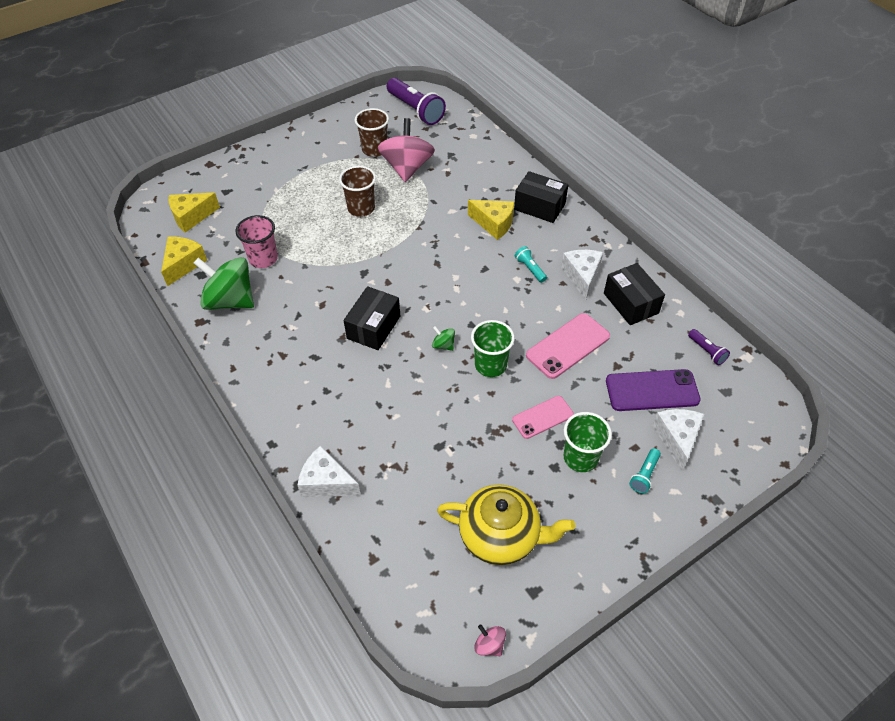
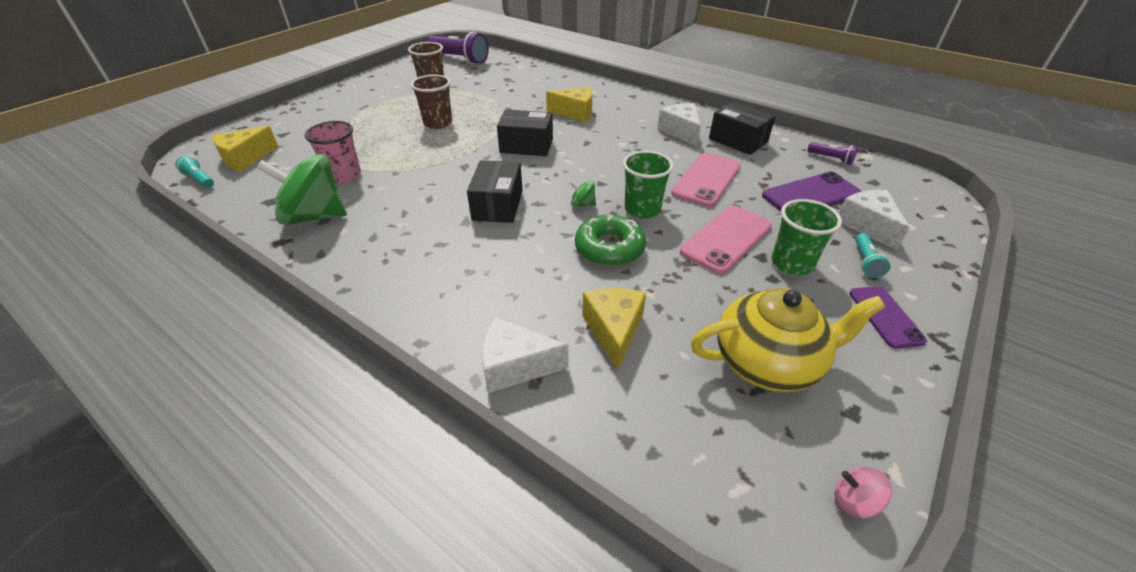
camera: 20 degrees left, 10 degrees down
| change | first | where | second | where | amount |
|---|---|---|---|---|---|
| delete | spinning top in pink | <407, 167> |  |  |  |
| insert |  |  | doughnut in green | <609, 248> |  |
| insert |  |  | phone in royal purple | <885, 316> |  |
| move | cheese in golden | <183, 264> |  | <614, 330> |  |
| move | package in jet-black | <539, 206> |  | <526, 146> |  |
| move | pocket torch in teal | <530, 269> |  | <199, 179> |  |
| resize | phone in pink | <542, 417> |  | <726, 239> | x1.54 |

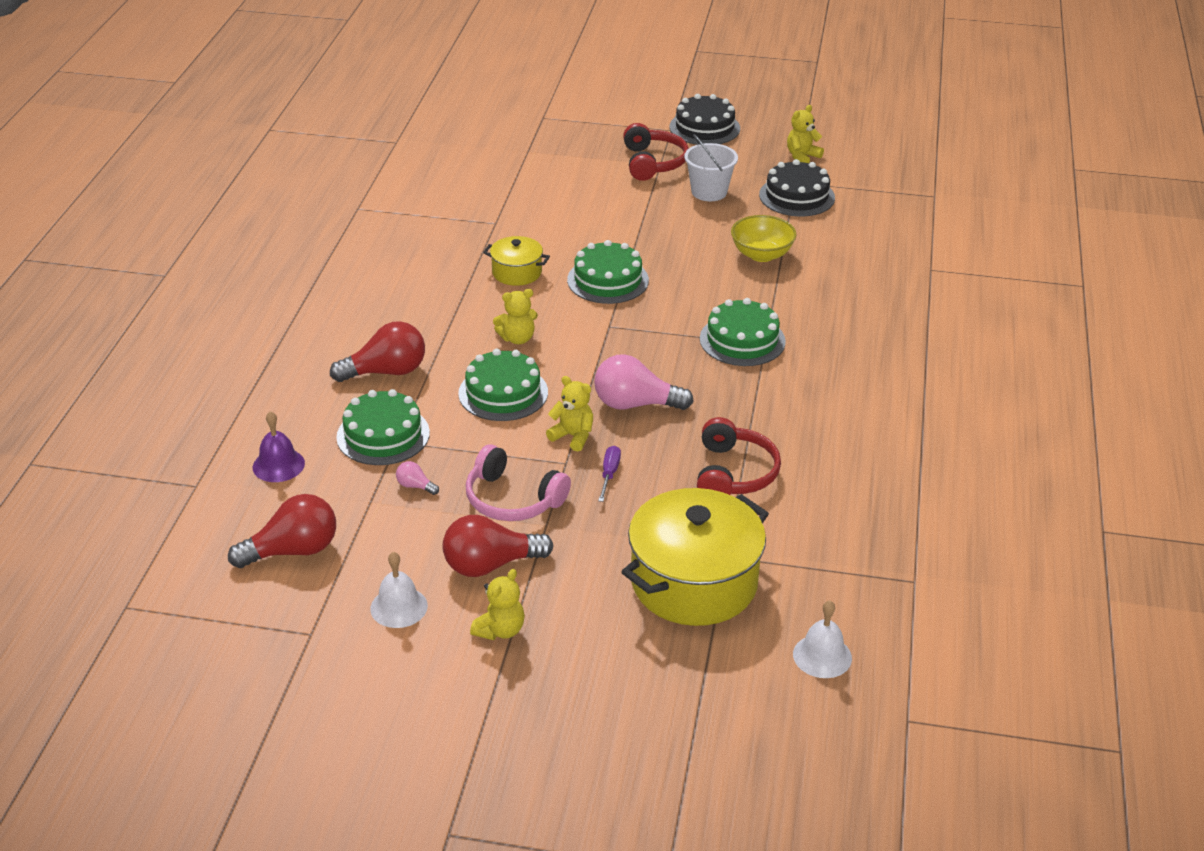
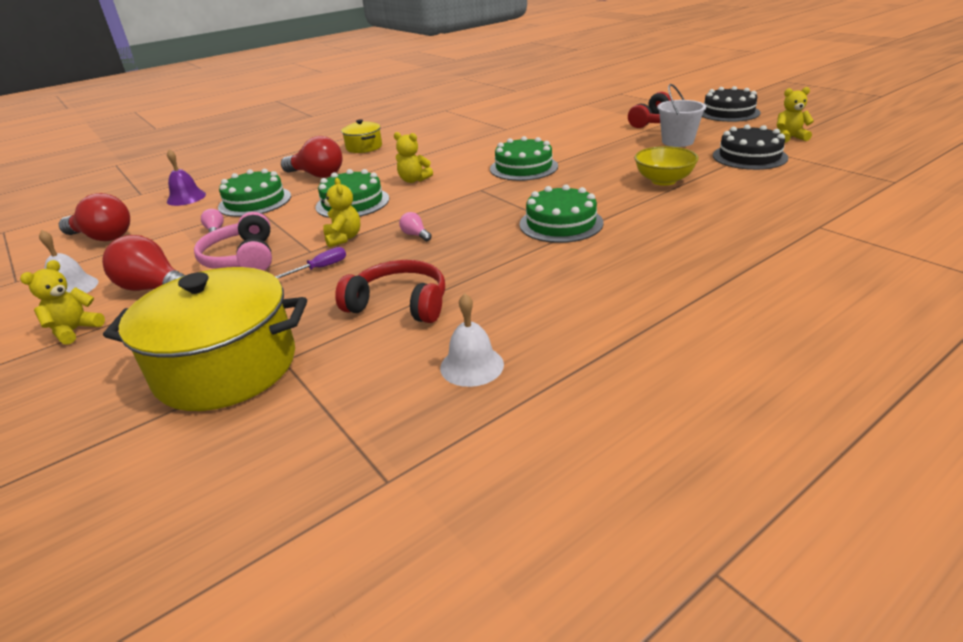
camera: 45 degrees right, 5 degrees down
| change | first | where | second | where | amount |
|---|---|---|---|---|---|
| move | pot in golden | <517, 272> |  | <364, 147> |  |
| move | hand bell in white | <822, 656> |  | <472, 366> |  |
| rotate | teddy bear in golden | <500, 630> |  | <75, 330> | 135 degrees clockwise |
| rotate | over-ear headphones in red | <734, 473> |  | <399, 304> | 120 degrees counterclockwise |
| resize | bulb in pink | <635, 404> |  | <415, 235> | x0.45 |

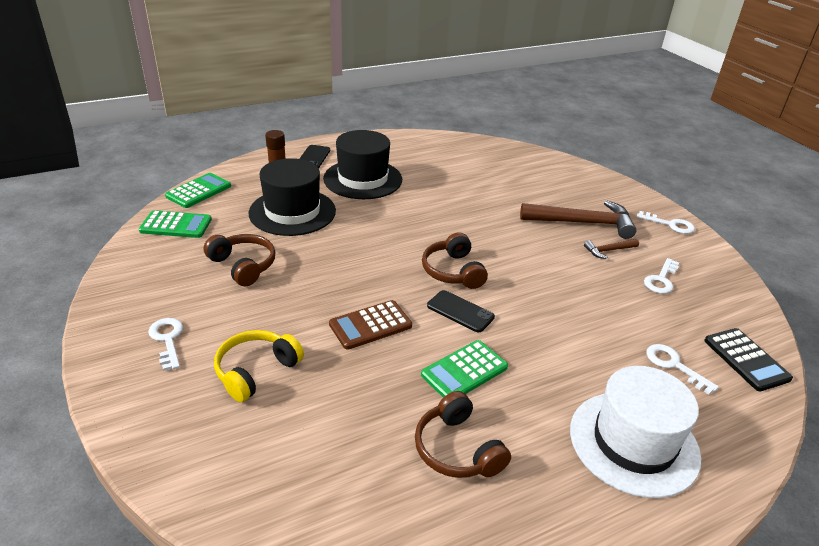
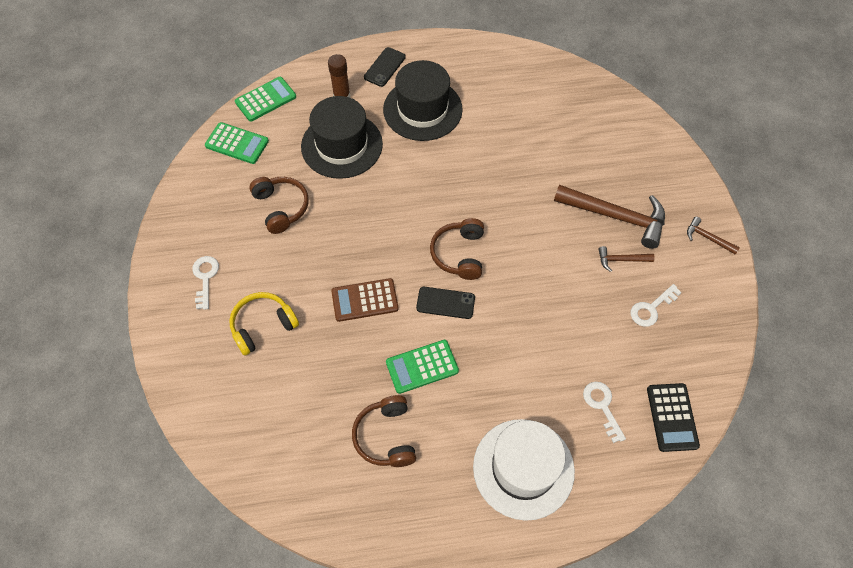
camera: 20 degrees right, 25 degrees up
| change | first | where | second | where | amount |
|---|---|---|---|---|---|
| replace | latchkey in white | <670, 225> | claw hammer in dark brown | <707, 238> |  |
| rotate | phone in jet-black | <460, 311> |  | <445, 303> | 45 degrees counterclockwise |

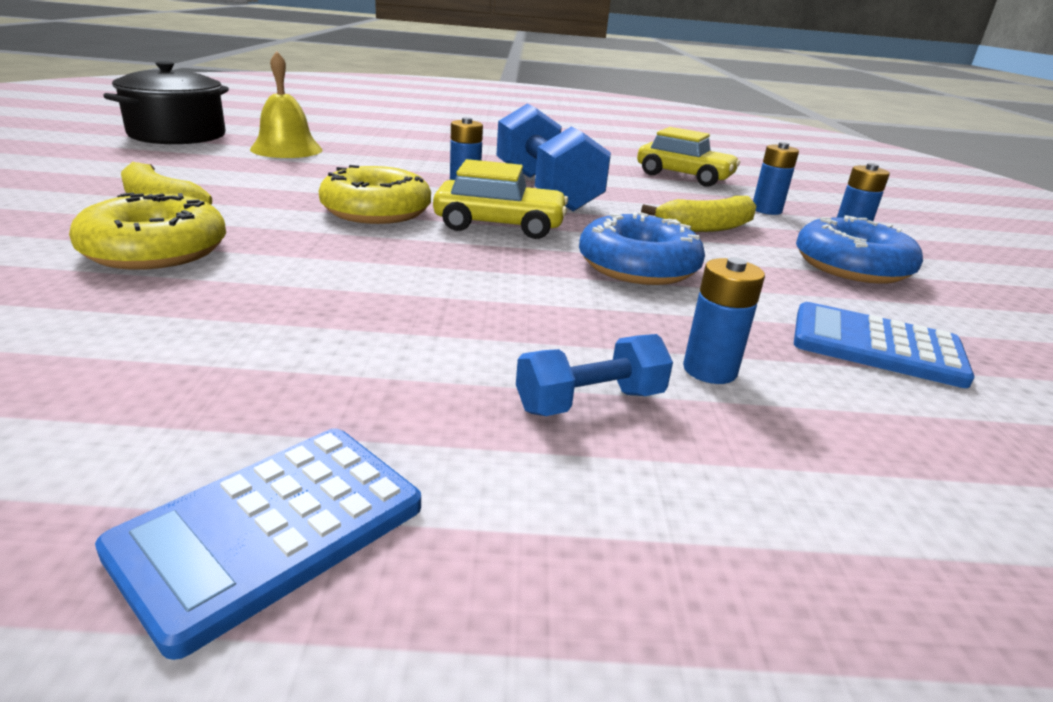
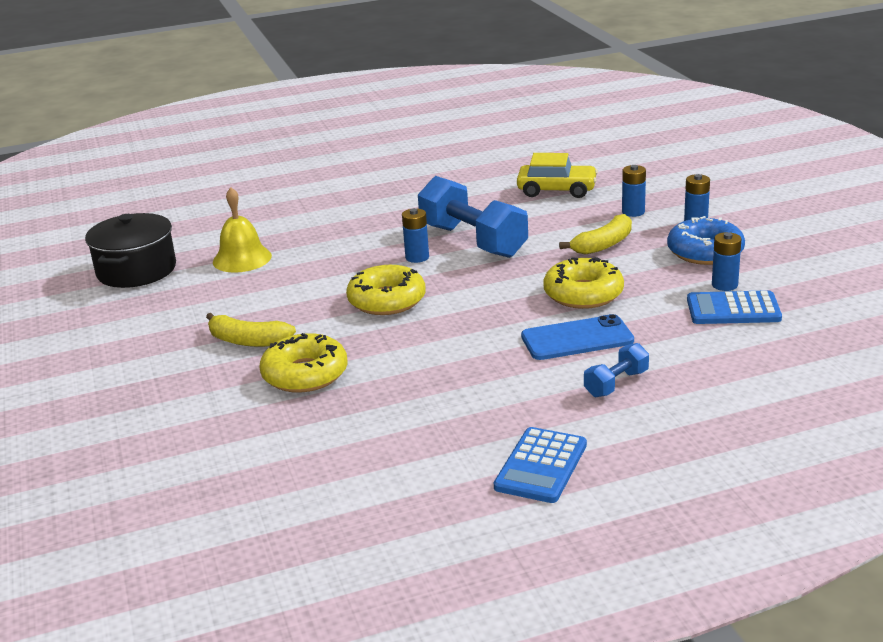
camera: 15 degrees left, 0 degrees up
| change | first | where | second | where | amount |
|---|---|---|---|---|---|
| delete | toy car in golden | <499, 225> |  |  |  |
| insert |  |  | phone in cobalt | <577, 339> |  |
| move | AA battery in cobalt | <709, 370> |  | <724, 285> |  |
| recolor | doughnut in cobalt | <638, 266> | doughnut in golden | <583, 294> |  |

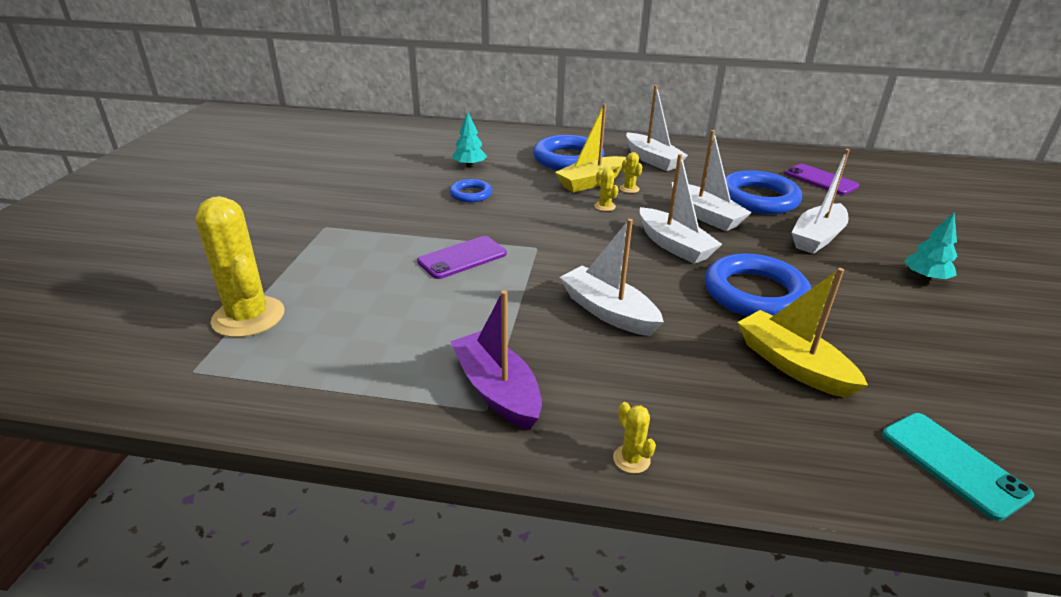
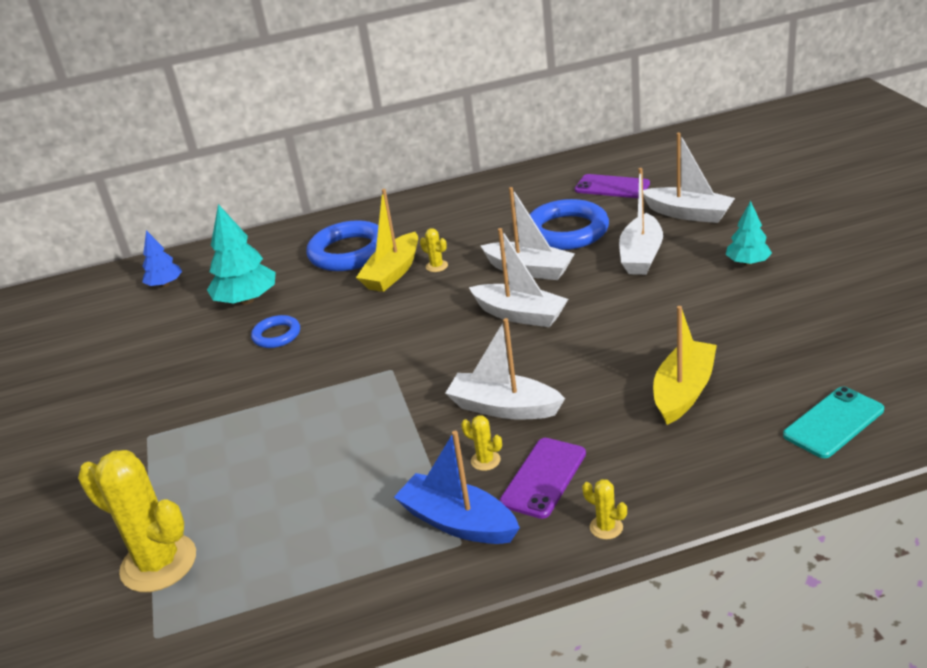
camera: 20 degrees left, 0 degrees up
| change | first | where | second | where | amount |
|---|---|---|---|---|---|
| delete | hoop in cobalt | <754, 293> |  |  |  |
| insert |  |  | tree in cobalt | <165, 284> |  |
| move | phone in royal purple | <462, 258> |  | <543, 478> |  |
| move | cactus in golden | <604, 206> |  | <485, 460> |  |
| move | toy boat in white | <652, 160> |  | <688, 214> |  |
| recolor | toy boat in royal purple | <497, 390> | toy boat in cobalt | <458, 522> |  |
| rotate | toy boat in golden | <792, 365> |  | <683, 391> | 90 degrees clockwise |
| rotate | phone in teal | <953, 464> |  | <833, 422> | 75 degrees counterclockwise |
| resize | tree in teal | <469, 165> |  | <246, 300> | x1.66 |

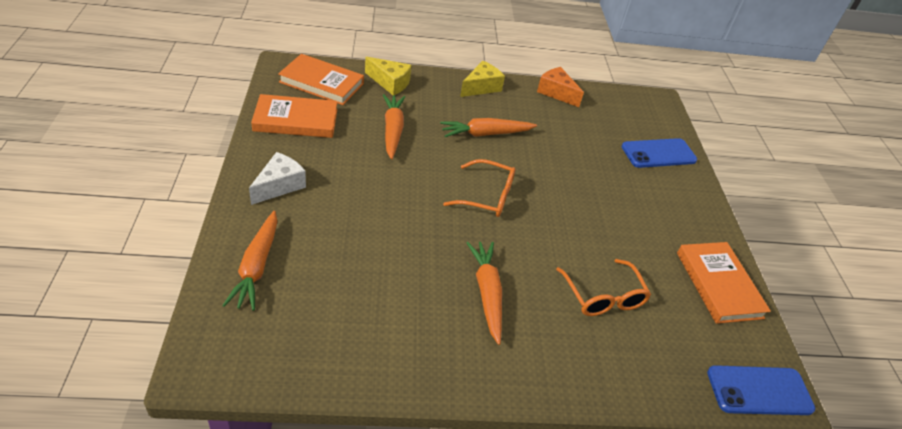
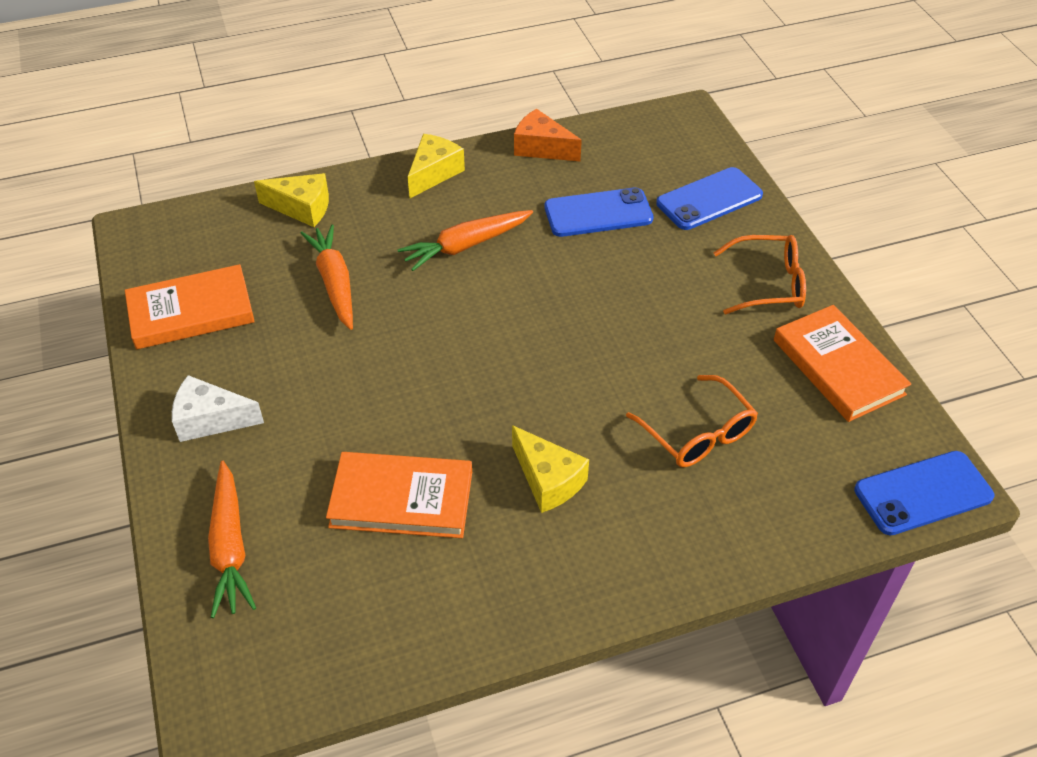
camera: 10 degrees left, 5 degrees up
| change | first | where | second | where | amount |
|---|---|---|---|---|---|
| insert |  |  | phone in cobalt | <598, 213> |  |
| move | book in orange-coloured | <321, 83> |  | <401, 499> |  |
| move | glasses in orange-coloured | <487, 196> |  | <768, 284> |  |
| replace | root vegetable in orange-coloured | <487, 293> | cheese in golden | <548, 480> |  |
| rotate | cheese in white | <279, 186> |  | <211, 420> | 105 degrees counterclockwise |

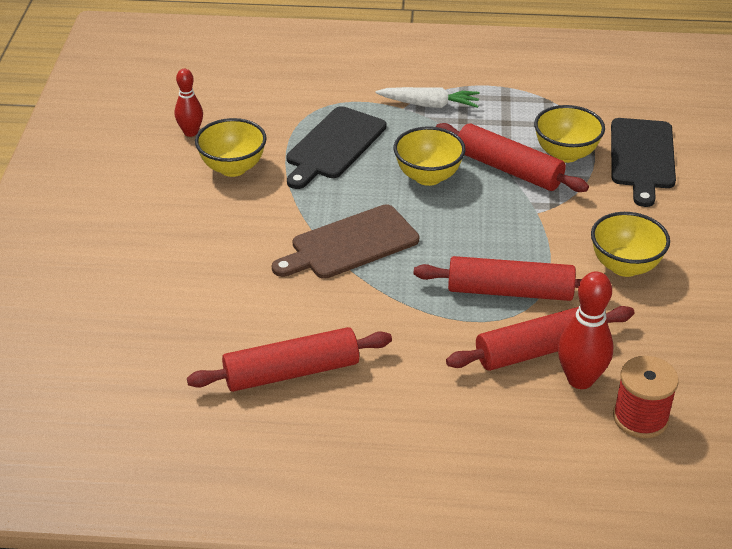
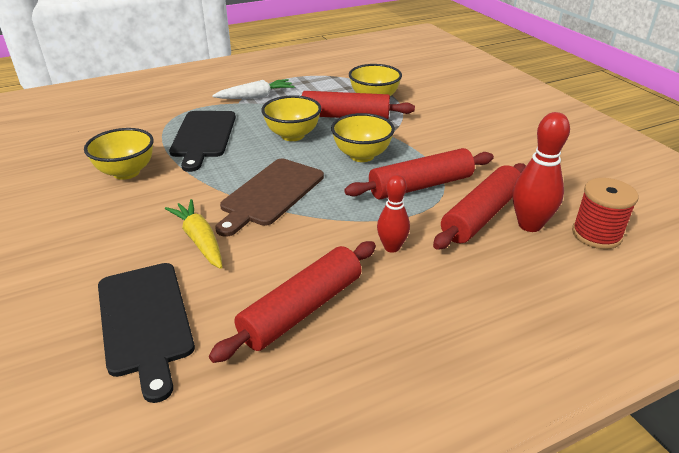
camera: 30 degrees left, 5 degrees down
| change | first | where | second | where | amount |
|---|---|---|---|---|---|
| insert |  |  | root vegetable in golden | <199, 240> |  |
| move | tenpin in red | <190, 132> |  | <392, 247> |  |
| move | bowl in golden | <625, 266> |  | <362, 156> |  |
| move | chopping board in jet-black | <642, 157> |  | <145, 321> |  |

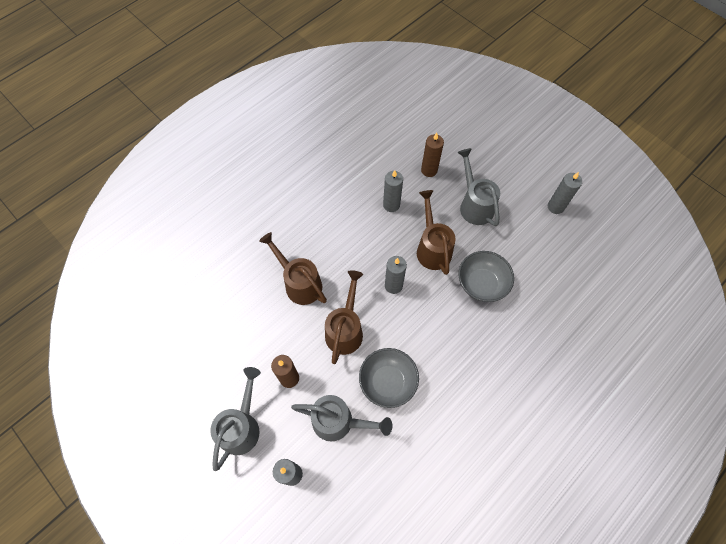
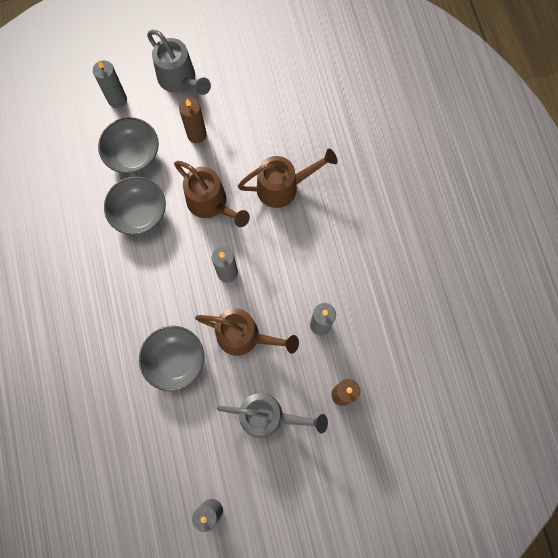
camera: 120 degrees right, 10 degrees up
| change | first | where | second | where | amount |
|---|---|---|---|---|---|
| replace | watering can in ash-grey | <339, 422> | bowl in ash-grey | <133, 155> |  |

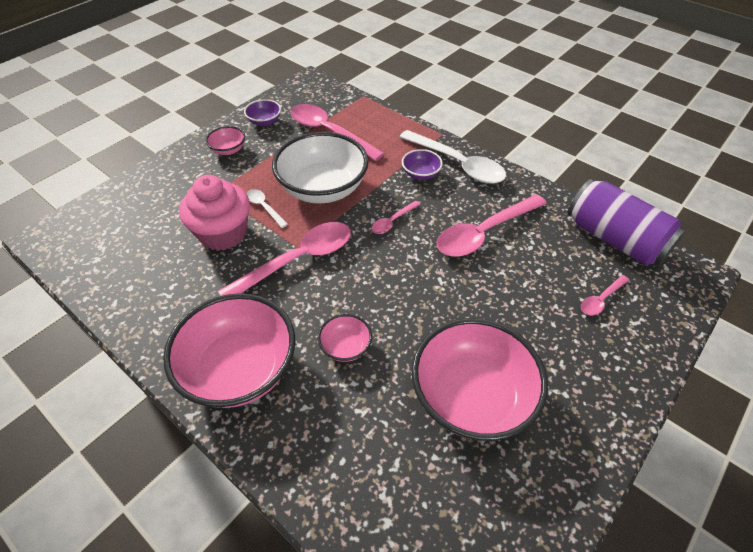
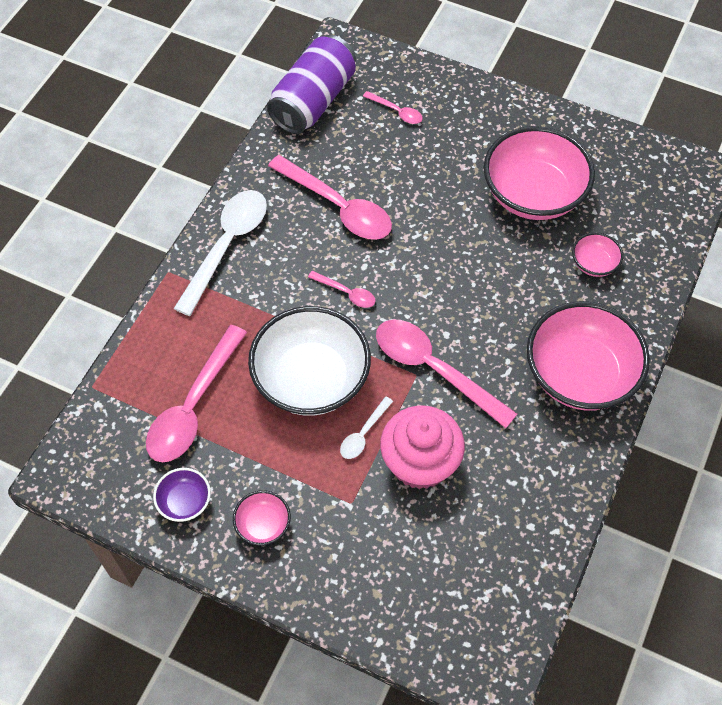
camera: 105 degrees left, 10 degrees up
| change | first | where | second | where | amount |
|---|---|---|---|---|---|
| delete | bowl in royal purple | <421, 174> |  |  |  |
| move | bowl in pink | <345, 347> |  | <594, 264> |  |

